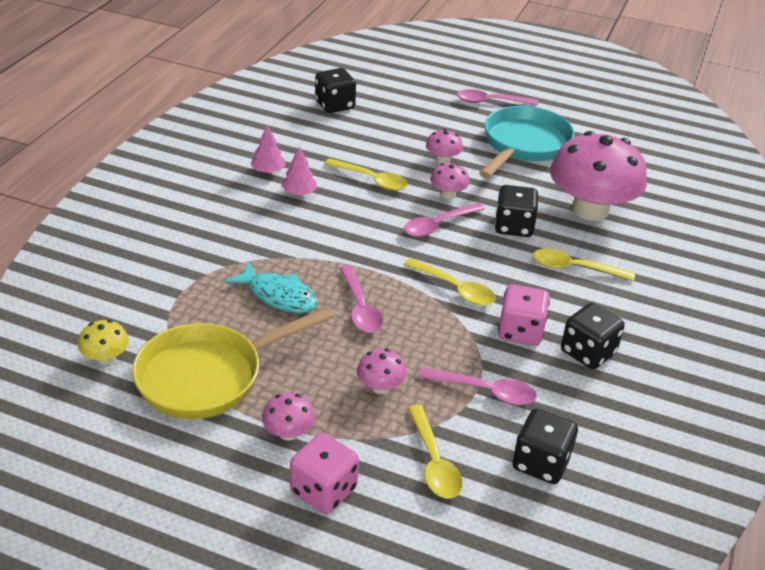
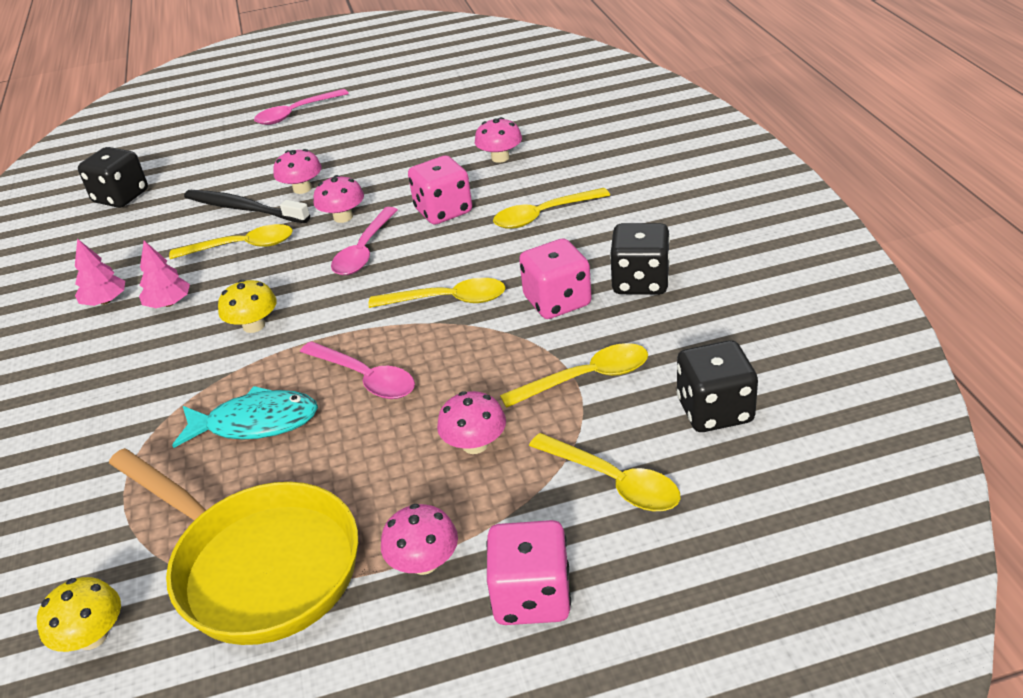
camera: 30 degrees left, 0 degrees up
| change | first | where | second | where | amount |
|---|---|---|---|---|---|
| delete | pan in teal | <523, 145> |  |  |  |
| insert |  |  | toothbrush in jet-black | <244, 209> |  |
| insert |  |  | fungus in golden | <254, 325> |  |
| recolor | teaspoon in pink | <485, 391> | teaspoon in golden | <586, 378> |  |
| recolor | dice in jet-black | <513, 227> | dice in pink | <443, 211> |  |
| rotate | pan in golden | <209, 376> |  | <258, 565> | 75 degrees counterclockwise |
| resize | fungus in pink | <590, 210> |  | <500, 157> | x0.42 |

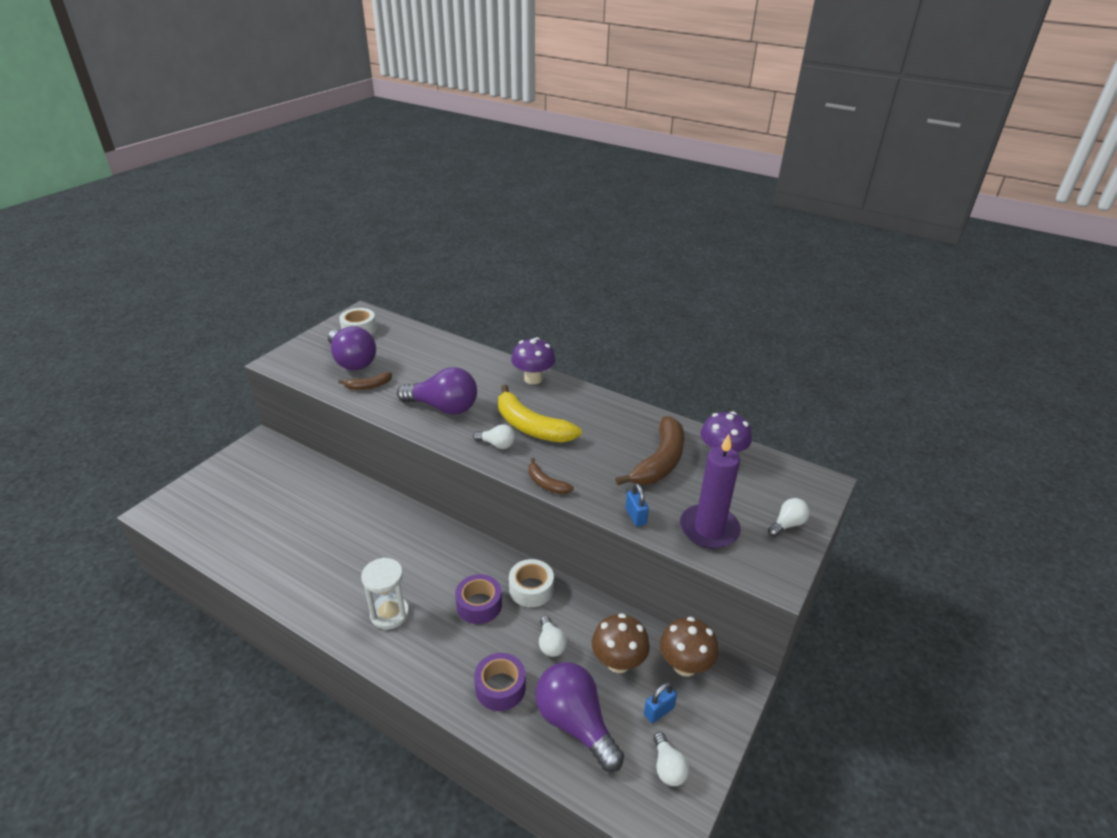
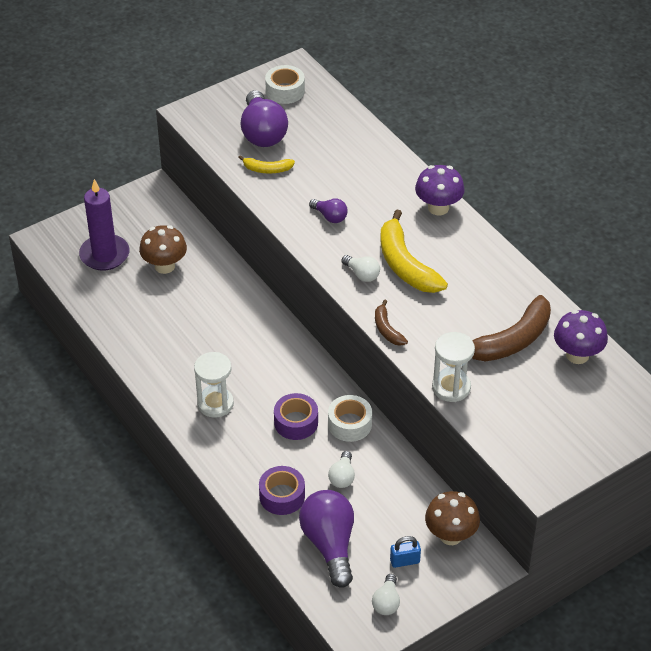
camera: 25 degrees right, 10 degrees up
| change | first | where | second | where | amount |
|---|---|---|---|---|---|
| delete | bulb in white | <787, 524> |  |  |  |
| move | fungus in dark brown | <618, 662> |  | <164, 266> |  |
| move | wax candle in royal purple | <709, 529> |  | <104, 255> |  |
| replace | lock in cobalt | <635, 516> | sand timer in white | <451, 387> |  |
| recolor | banana in dark brown | <368, 386> | banana in golden | <267, 169> |  |
| resize | bulb in royal purple | <443, 407> |  | <330, 216> | x0.50 |

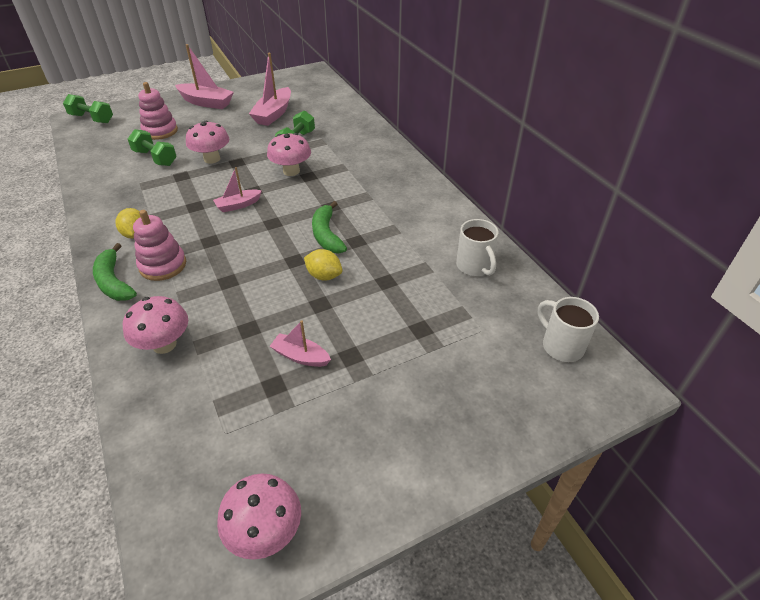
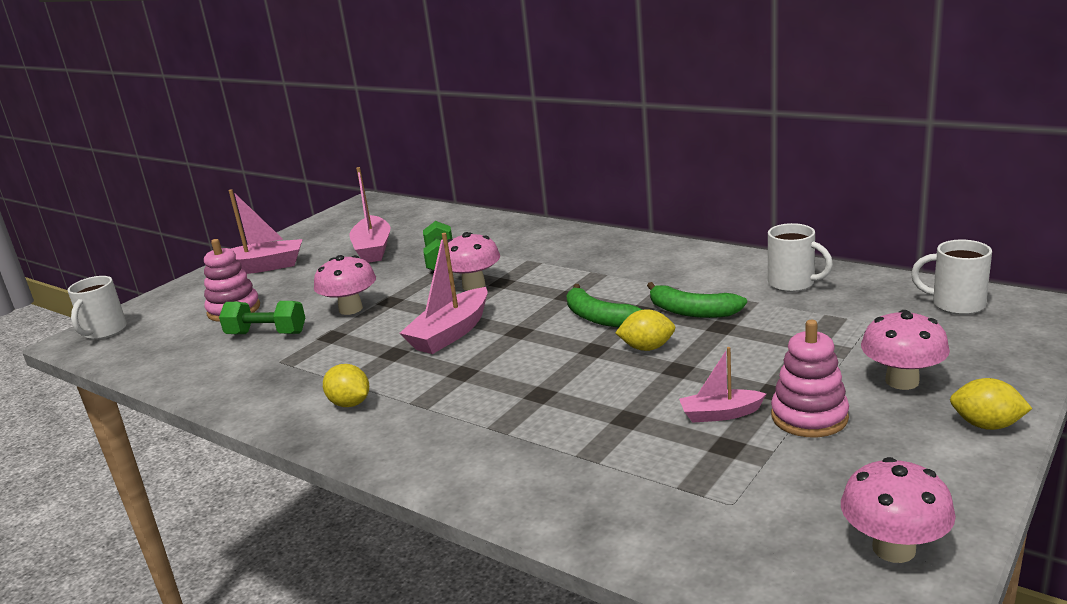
camera: 25 degrees left, 20 degrees down
| change | first | where | second | where | amount |
|---|---|---|---|---|---|
| insert |  |  | toy lemon in golden | <986, 425> |  |
| move | banana in green | <114, 282> |  | <692, 311> |  |
| move | fungus in pink | <164, 344> |  | <902, 381> |  |
| move | ring stacker in pink | <163, 265> |  | <809, 417> |  |
| replace | dumbbell in green | <92, 119> | coffee mug in white | <104, 332> |  |
| resize | toy boat in pink | <238, 205> |  | <450, 333> | x1.70 |

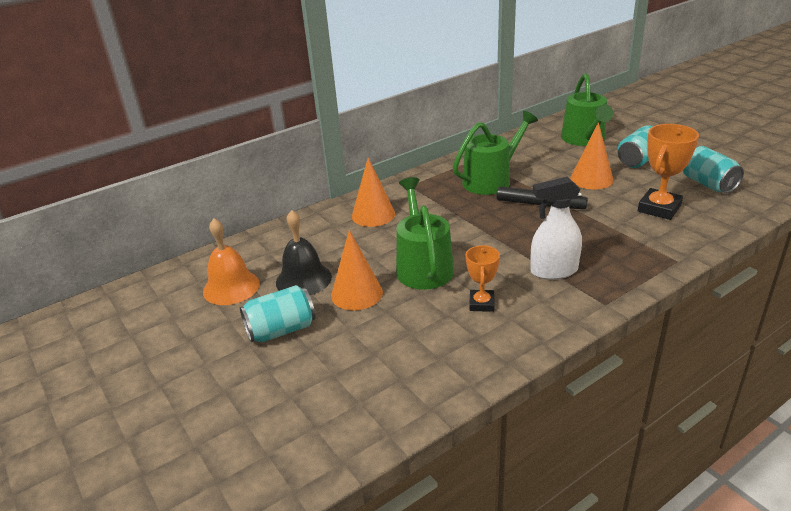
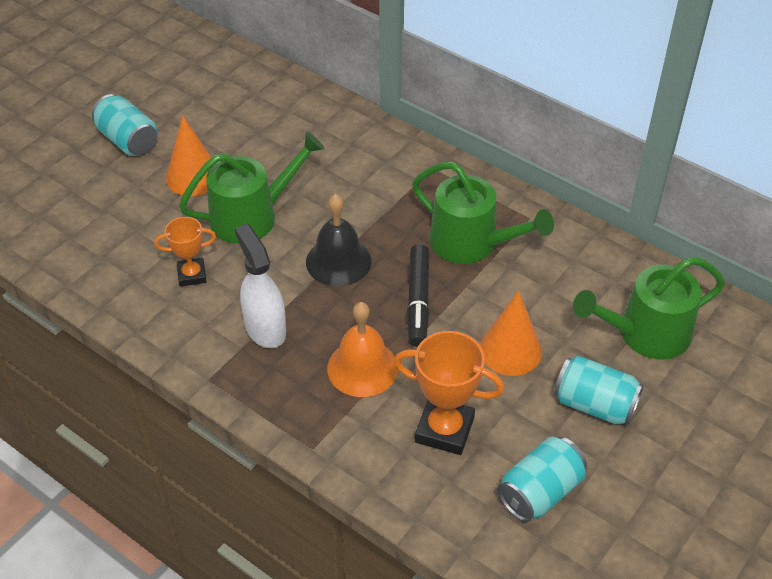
camera: 70 degrees right, 15 degrees up
| change | first | where | second | where | amount |
|---|---|---|---|---|---|
| delete | solid cone in orange-coloured | <373, 215> |  |  |  |
| move | hand bell in orange-coloured | <231, 287> |  | <362, 368> |  |
| move | hand bell in jet-black | <303, 279> |  | <338, 261> |  |

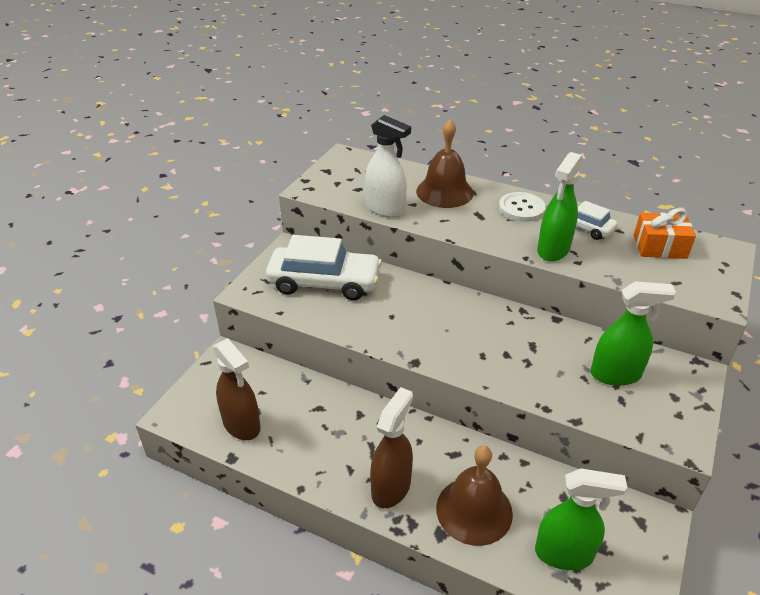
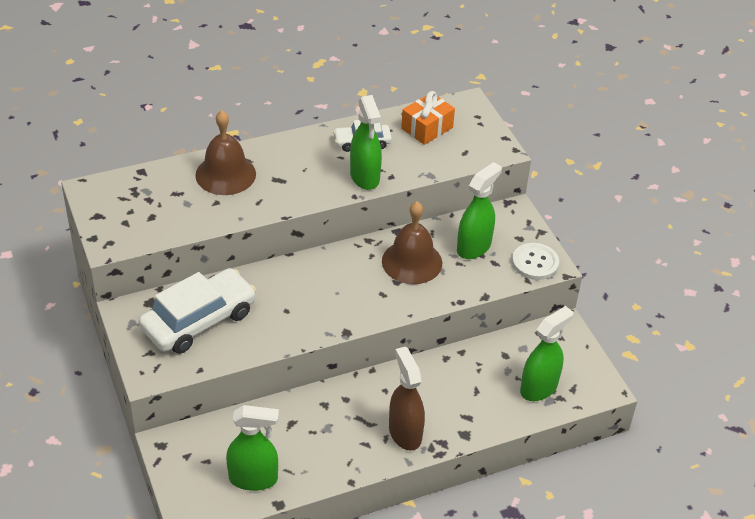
camera: 50 degrees left, 5 degrees up
| change | first | where | second | where | amount |
|---|---|---|---|---|---|
| delete | sprayer in white | <385, 209> |  |  |  |
| move | hand bell in dark brown | <474, 510> |  | <412, 262> |  |
| move | button in white | <521, 208> |  | <535, 263> |  |
| recolor | sprayer in dark brown | <242, 425> | sprayer in green | <253, 479> |  |

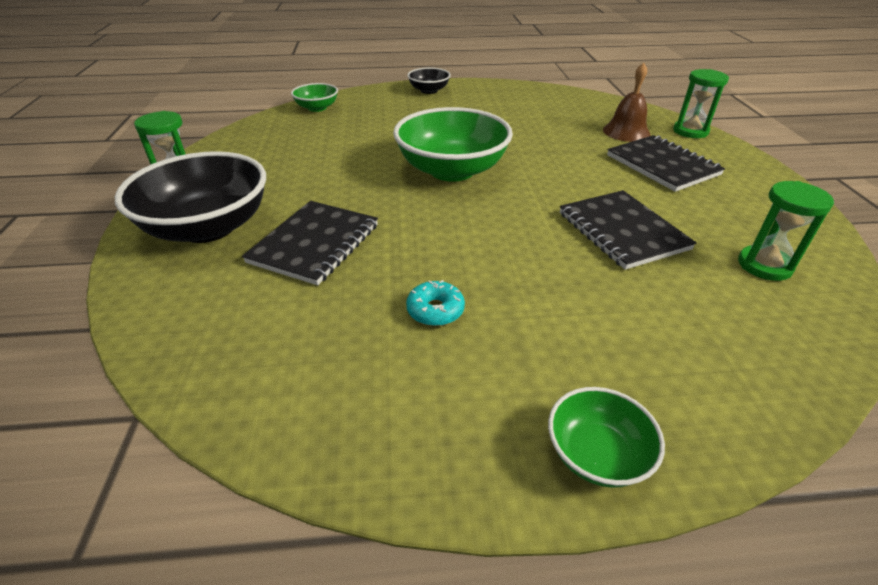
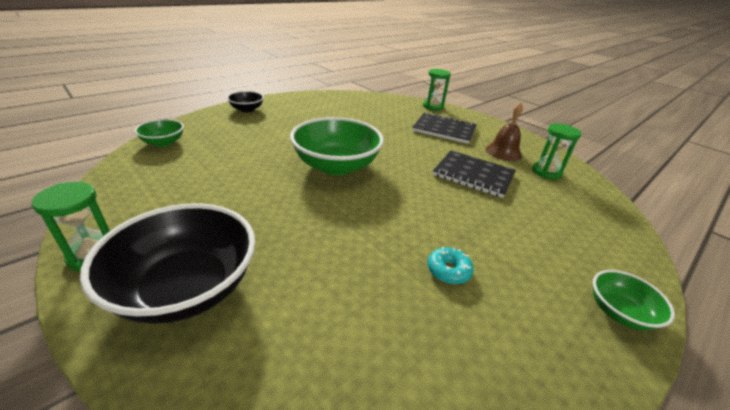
camera: 40 degrees left, 5 degrees down
| change | first | where | second | where | amount |
|---|---|---|---|---|---|
| delete | notepad in jet-black | <315, 244> |  |  |  |
| move | hand bell in dark brown | <626, 132> |  | <503, 152> |  |

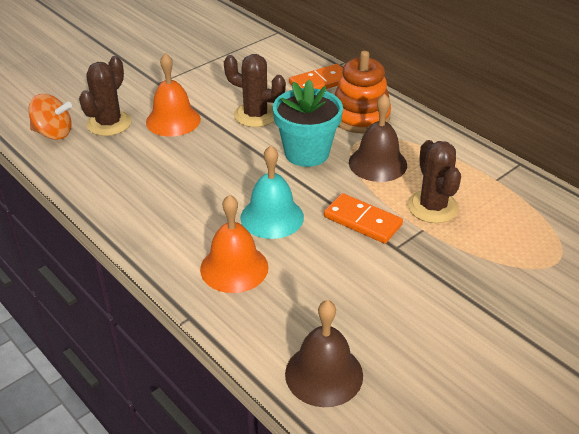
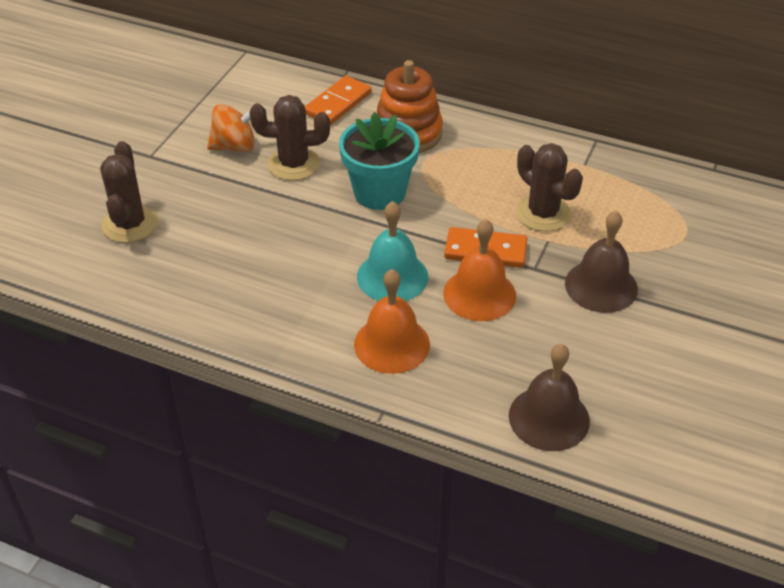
camera: 25 degrees left, 5 degrees up
| change | first | where | second | where | amount |
|---|---|---|---|---|---|
| move | spinning top in orange-coloured | <53, 133> |  | <235, 146> |  |
| move | hand bell in orange-coloured | <173, 120> |  | <479, 294> |  |
| move | hand bell in dark brown | <378, 163> |  | <601, 286> |  |

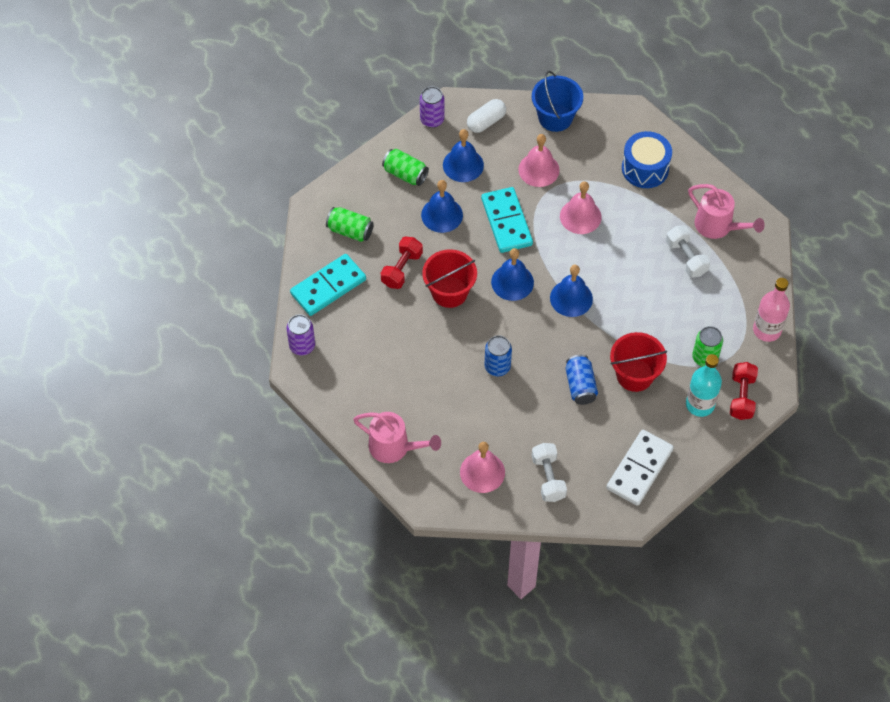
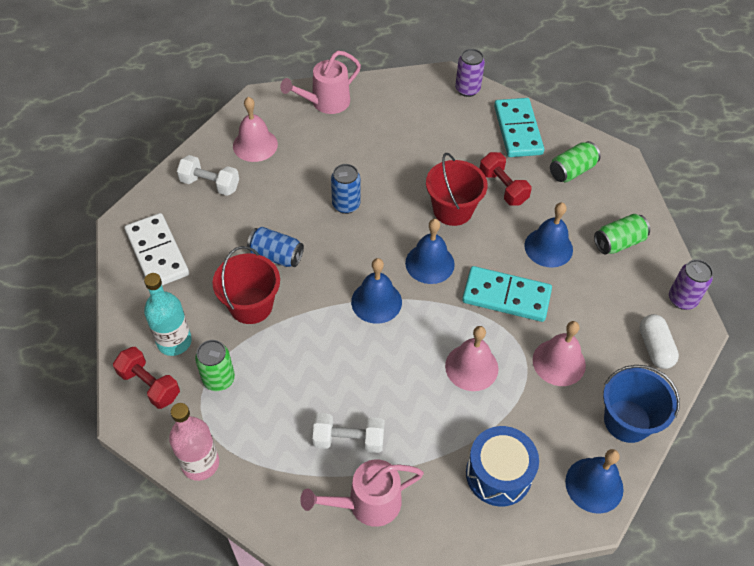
camera: 120 degrees right, 5 degrees down
| change | first | where | second | where | amount |
|---|---|---|---|---|---|
| move | hand bell in cobalt | <463, 165> |  | <594, 485> |  |

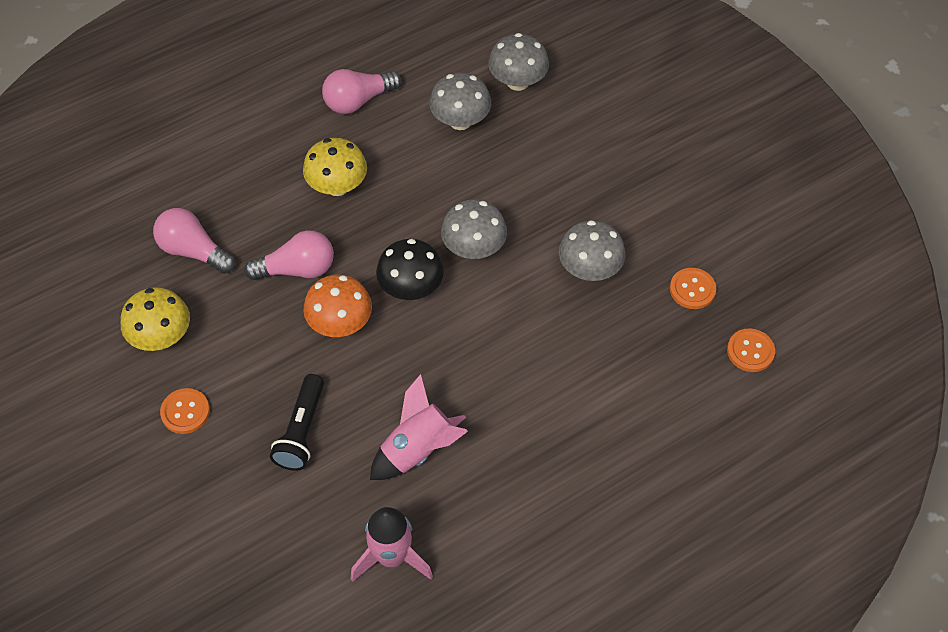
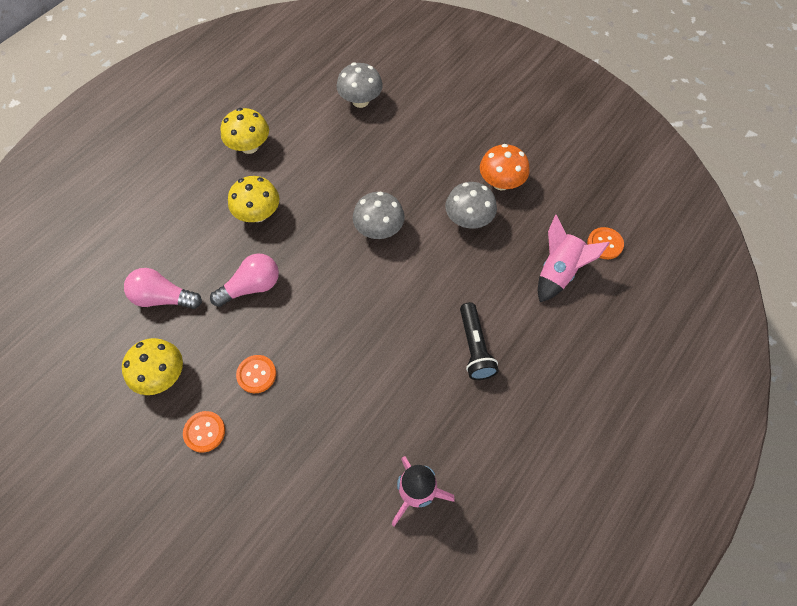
camera: 20 degrees left, 5 degrees up
| change | first | where | second | where | amount |
|---|---|---|---|---|---|
| delete | fungus in jet-black | <411, 287> |  |  |  |
| delete | fungus in ash-grey | <460, 120> |  |  |  |
| move | pocket torch in jet-black | <301, 431> |  | <474, 347> |  |
| move | fungus in orange-coloured | <340, 323> |  | <501, 182> |  |
| move | spaceship in pink | <418, 450> |  | <558, 272> |  |
| move | button in orange-coloured | <692, 289> |  | <256, 374> |  |
| replace | bulb in pink | <358, 101> | fungus in golden | <249, 146> |  |

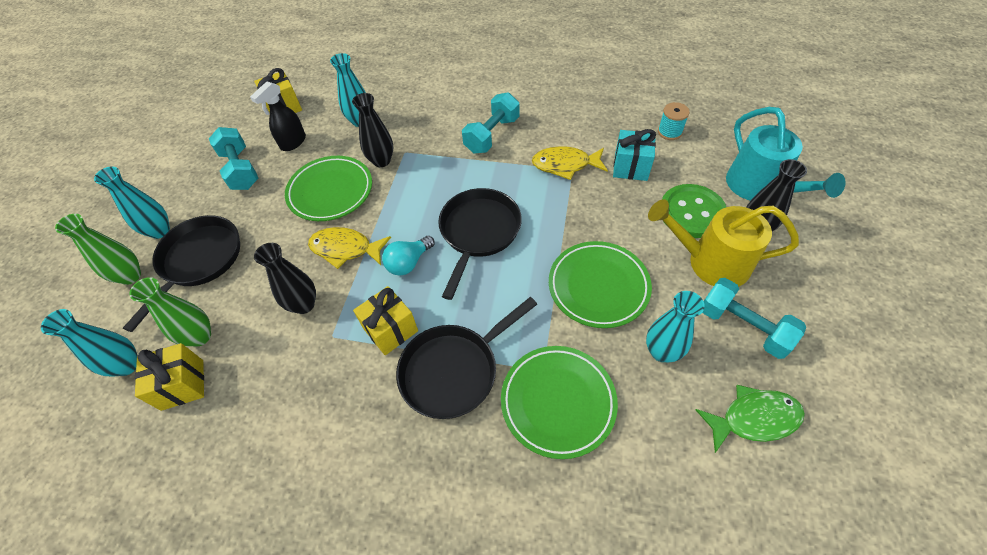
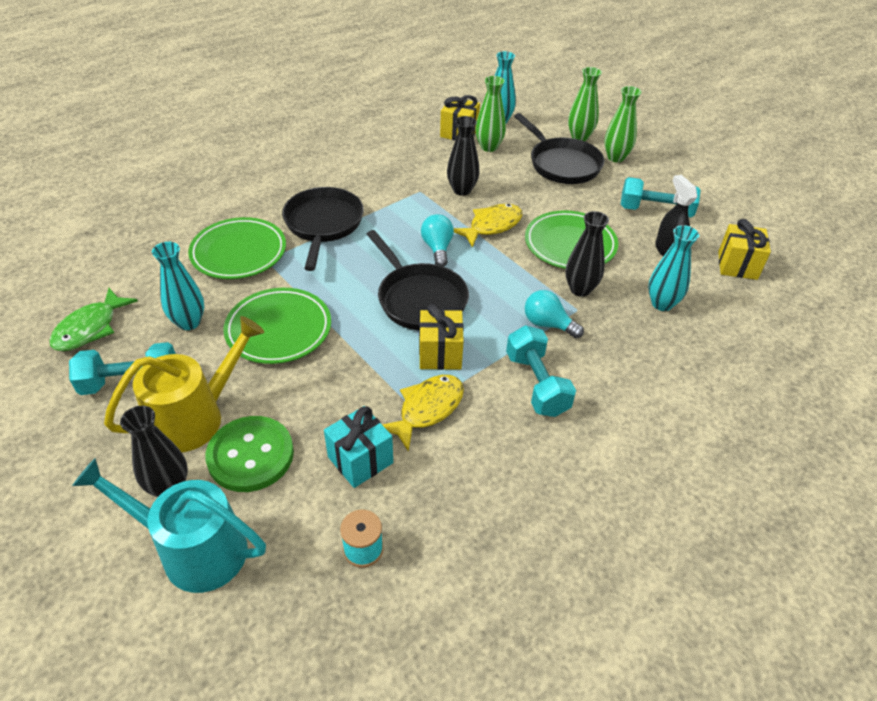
camera: 125 degrees right, 10 degrees down
| change | first | where | second | where | amount |
|---|---|---|---|---|---|
| insert |  |  | bulb in teal | <548, 324> |  |
| move | wrapped gift in golden | <390, 330> |  | <440, 353> |  |
| recolor | flower vase in teal | <160, 231> | flower vase in green | <615, 157> |  |

